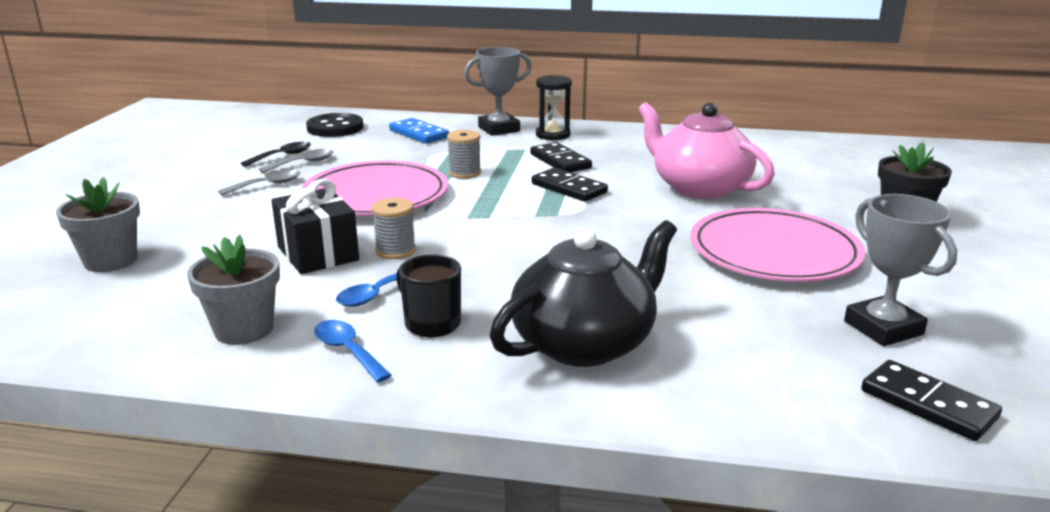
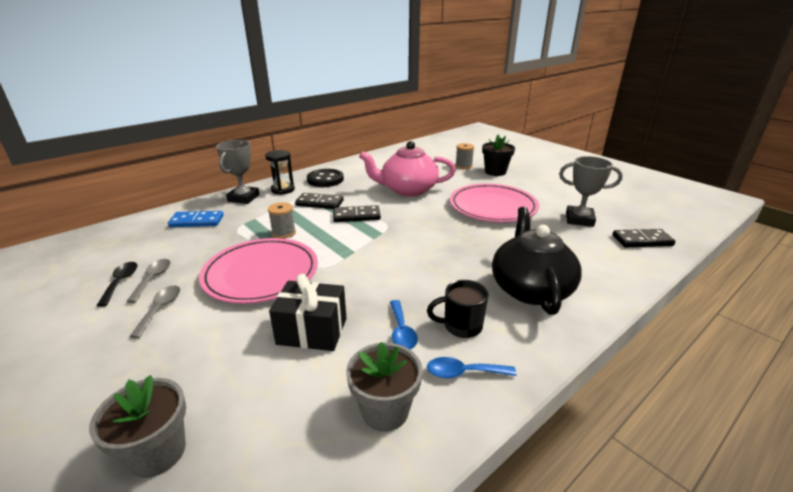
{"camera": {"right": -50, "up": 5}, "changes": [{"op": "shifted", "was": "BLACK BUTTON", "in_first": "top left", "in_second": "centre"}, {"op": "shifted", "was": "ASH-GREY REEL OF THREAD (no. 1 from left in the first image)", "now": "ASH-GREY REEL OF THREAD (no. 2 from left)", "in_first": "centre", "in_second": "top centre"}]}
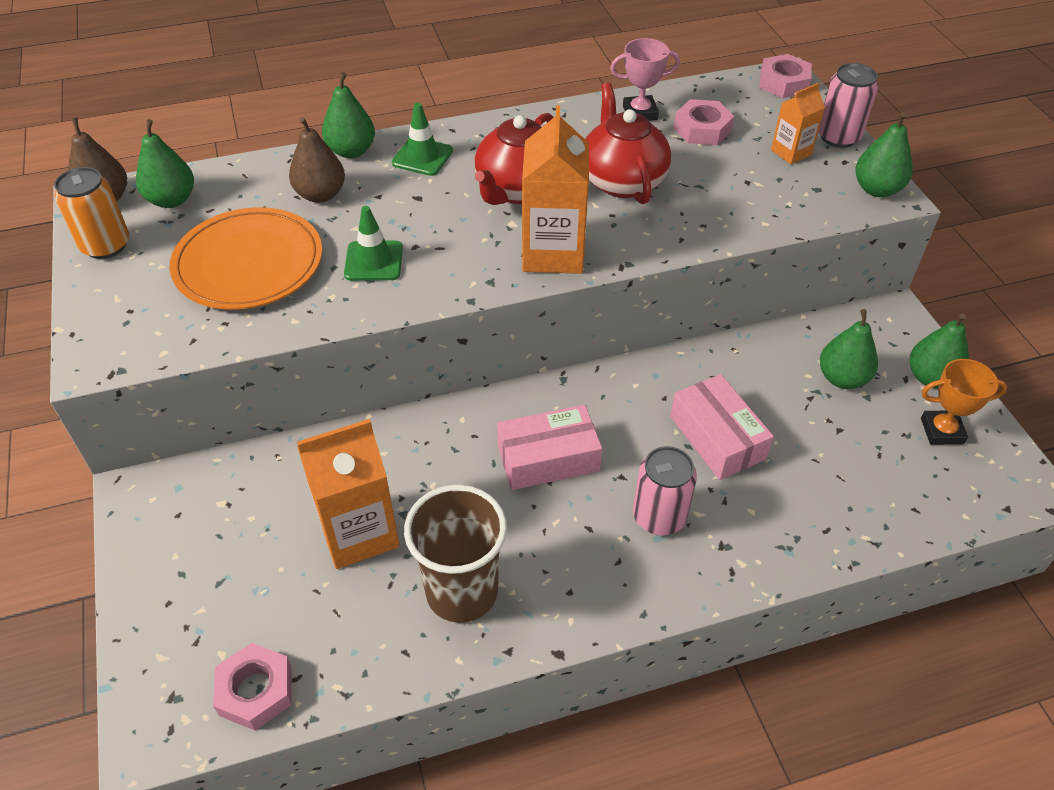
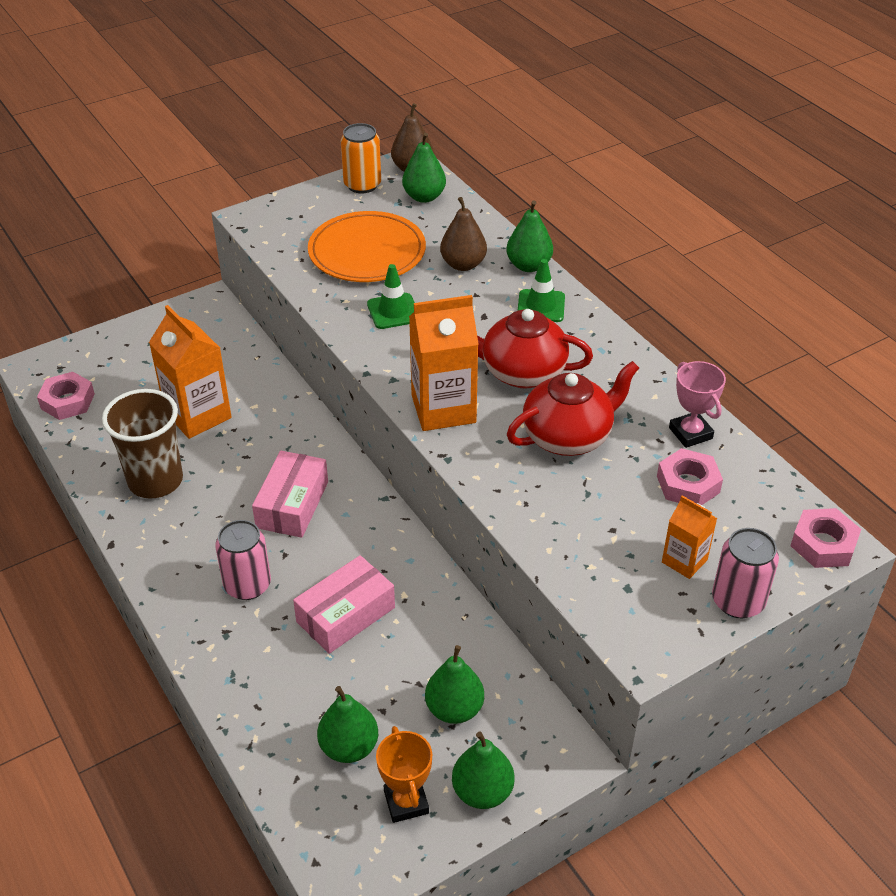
{"camera": {"right": 75, "up": -5}, "changes": [{"op": "rotated", "was": "ROSE-PINK PACKAGE (no. 1 from left)", "in_first": "centre", "in_second": "middle left", "clockwise": 45}, {"op": "shifted", "was": "GREEN TOY PEAR (no. 4 from left in the first image)", "now": "GREEN TOY PEAR (no. 1 from left)", "in_first": "top right", "in_second": "bottom centre"}]}
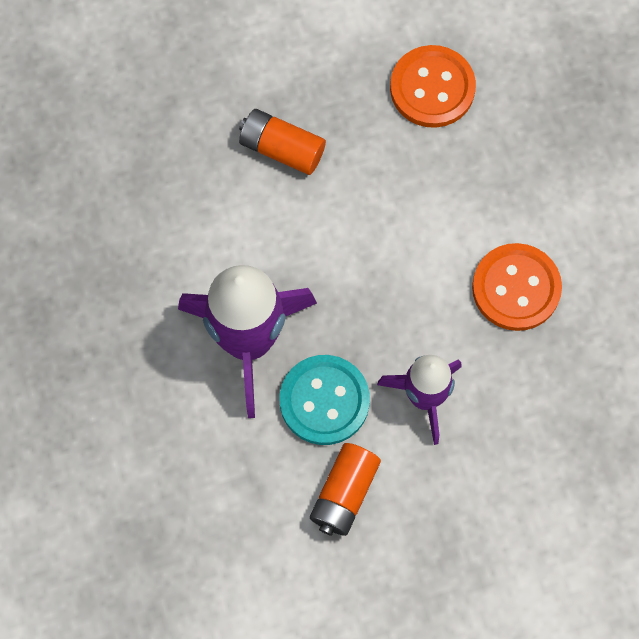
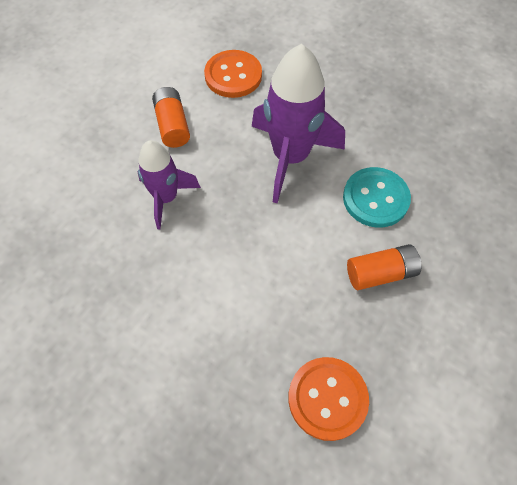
{"camera": {"right": 140, "up": -10}, "changes": [{"op": "shifted", "was": "ORANGE BUTTON (no. 2 from left in the first image)", "now": "ORANGE BUTTON (no. 1 from left)", "in_first": "middle right", "in_second": "top centre"}, {"op": "shifted", "was": "AQUA BUTTON", "in_first": "centre", "in_second": "middle right"}]}
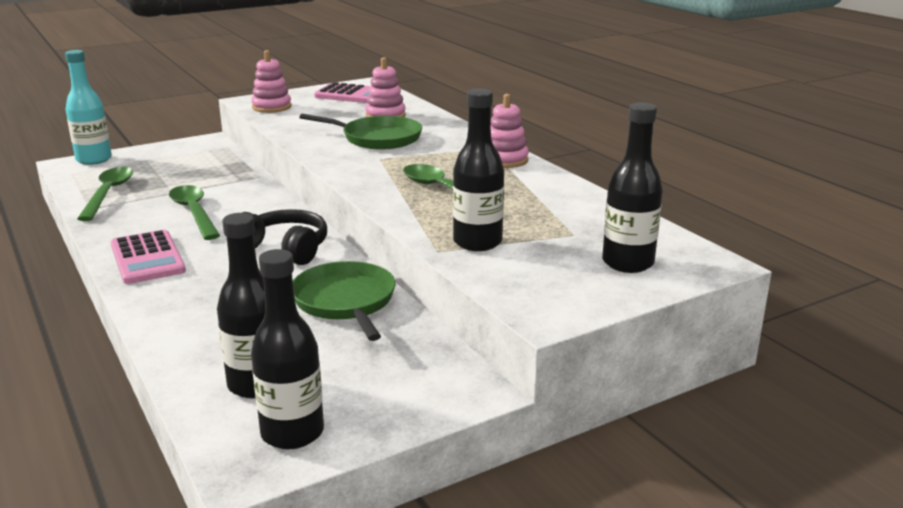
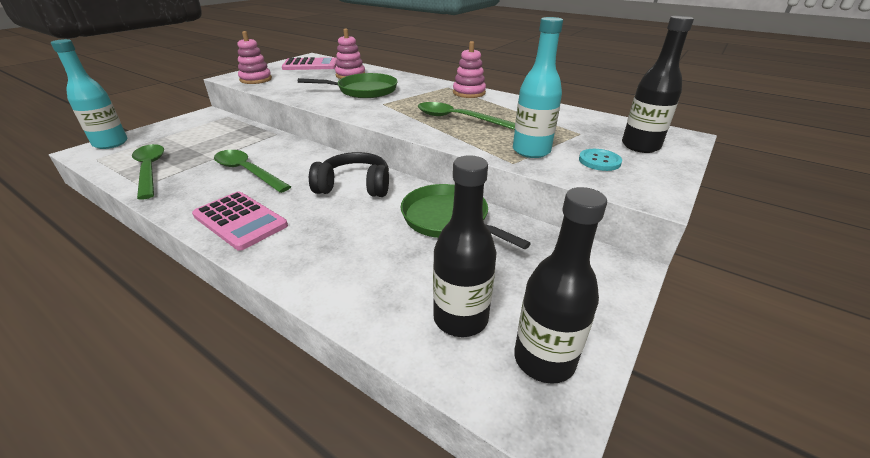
{"camera": {"right": -25, "up": 10}, "changes": [{"op": "repainted", "was": "BLACK BOTTLE (no. 3 from left)", "now": "AQUA BOTTLE (no. 2 from left)", "in_first": "centre", "in_second": "top centre"}, {"op": "new", "now": "AQUA BUTTON", "in_second": "middle right"}]}
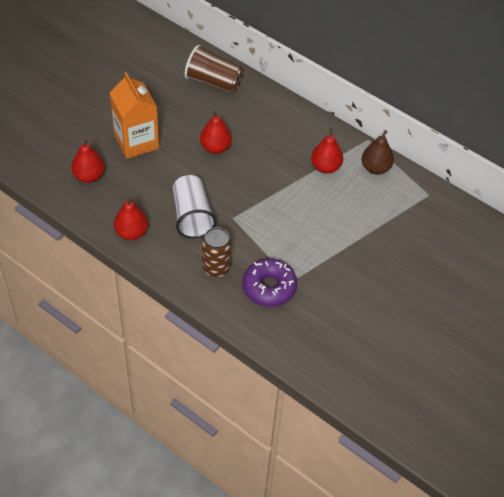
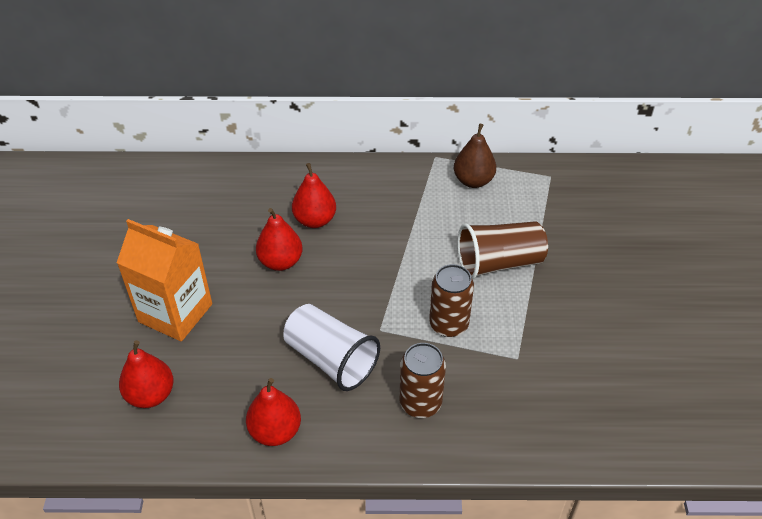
{"camera": {"right": -35, "up": -5}, "changes": [{"op": "shifted", "was": "SCARLET TOY PEAR (no. 4 from left)", "in_first": "top centre", "in_second": "centre"}, {"op": "new", "now": "DARK BROWN SODA CAN (no. 2 from left)", "in_second": "centre"}, {"op": "shifted", "was": "DARK BROWN TUMBLER", "in_first": "top centre", "in_second": "centre"}, {"op": "gone", "was": "ROYAL PURPLE GLAZED DONUT", "in_first": "centre"}]}
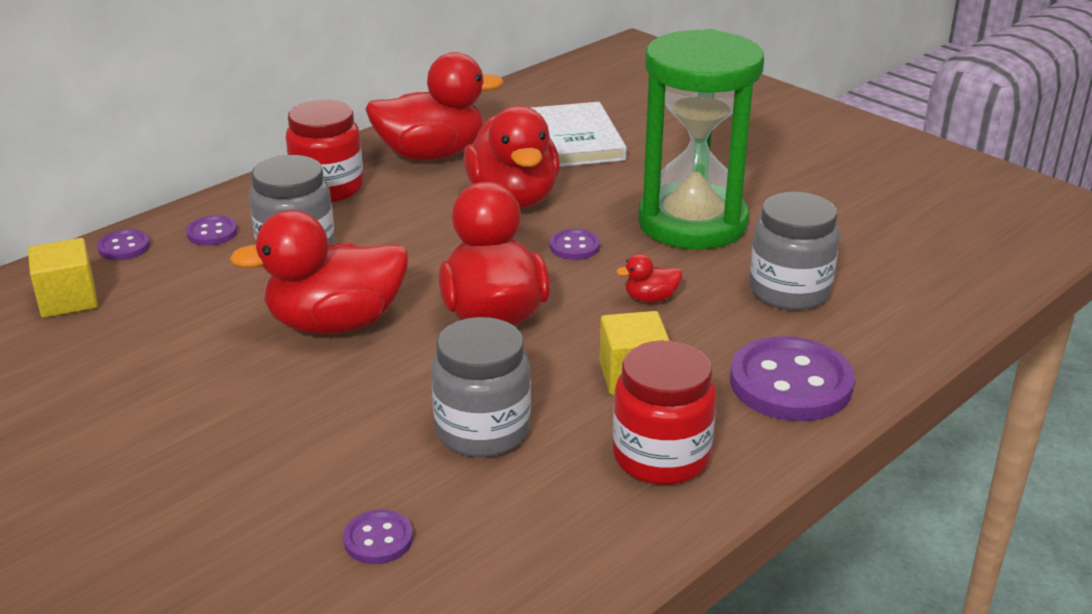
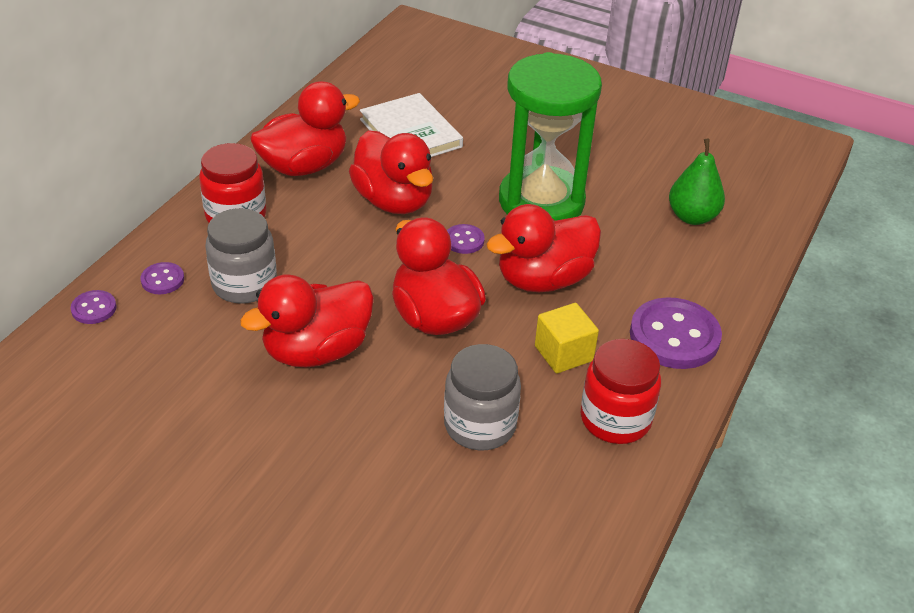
{"camera": {"right": -20, "up": 10}, "changes": [{"op": "scaled", "was": "SCARLET RUBBER DUCK (no. 5 from left)", "in_first": "centre", "in_second": "centre", "ratio": 2.43}, {"op": "new", "now": "GREEN TOY PEAR", "in_second": "top right"}, {"op": "gone", "was": "GOLDEN BLOCK (no. 1 from left)", "in_first": "middle left"}, {"op": "gone", "was": "ROYAL PURPLE BUTTON (no. 3 from left)", "in_first": "bottom centre"}, {"op": "gone", "was": "ASH-GREY PRESERVE JAR (no. 3 from left)", "in_first": "middle right"}]}
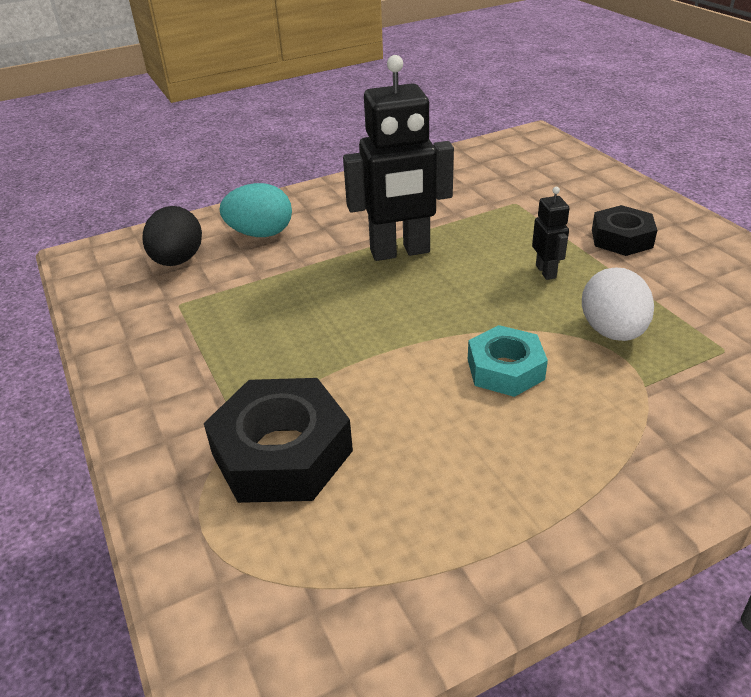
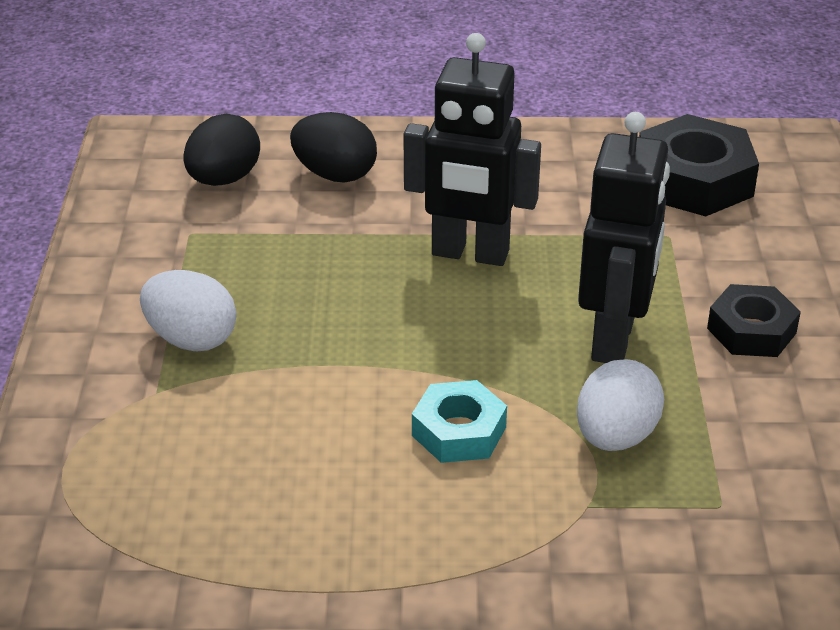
{"camera": {"right": 25, "up": 0}, "changes": [{"op": "new", "now": "SNOW-WHITE EGG SHAPE (no. 1 from left)", "in_second": "middle left"}, {"op": "repainted", "was": "AQUA EGG SHAPE", "now": "BLACK EGG SHAPE (no. 2 from left)", "in_first": "top centre", "in_second": "top centre"}, {"op": "scaled", "was": "BLACK TOY ROBOT (no. 2 from left)", "in_first": "middle right", "in_second": "middle right", "ratio": 2.17}, {"op": "shifted", "was": "BLACK NUT (no. 1 from left)", "in_first": "centre", "in_second": "top right"}]}
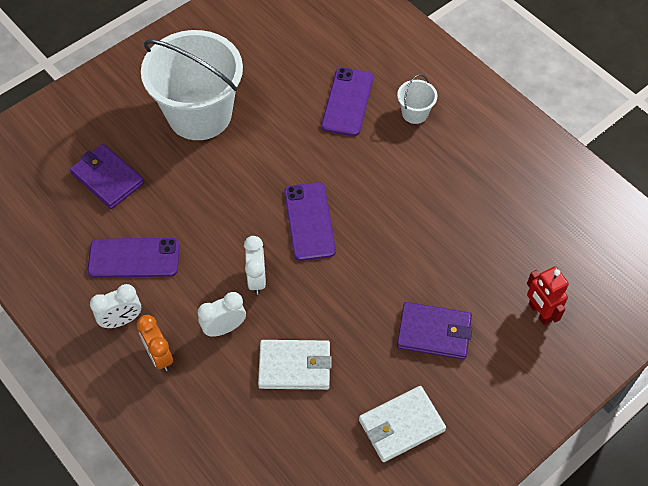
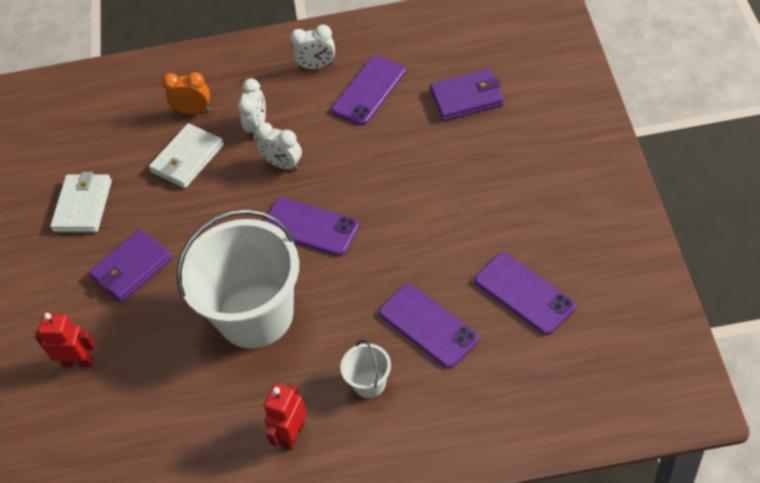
{"camera": {"right": 130, "up": -5}, "changes": [{"op": "shifted", "was": "ORANGE ALARM CLOCK", "in_first": "bottom left", "in_second": "top left"}, {"op": "shifted", "was": "SNOW-WHITE BUCKET (no. 1 from left)", "in_first": "top left", "in_second": "middle left"}, {"op": "new", "now": "SCARLET TOY ROBOT (no. 2 from left)", "in_second": "bottom centre"}, {"op": "rotated", "was": "SNOW-WHITE ALARM CLOCK (no. 1 from left in the first image)", "in_first": "middle left", "in_second": "top centre", "clockwise": -105}, {"op": "new", "now": "ROYAL PURPLE MOBILE PHONE (no. 4 from left)", "in_second": "middle right"}]}
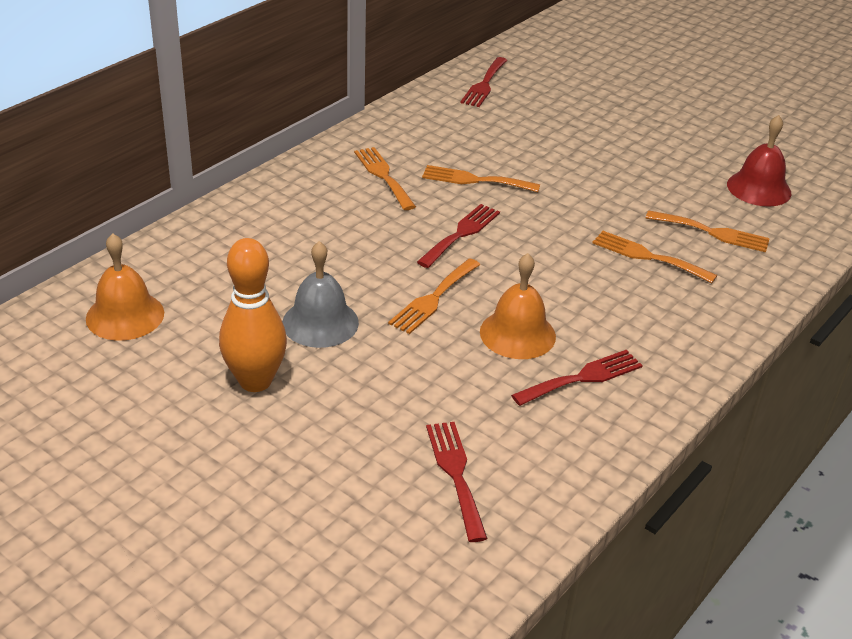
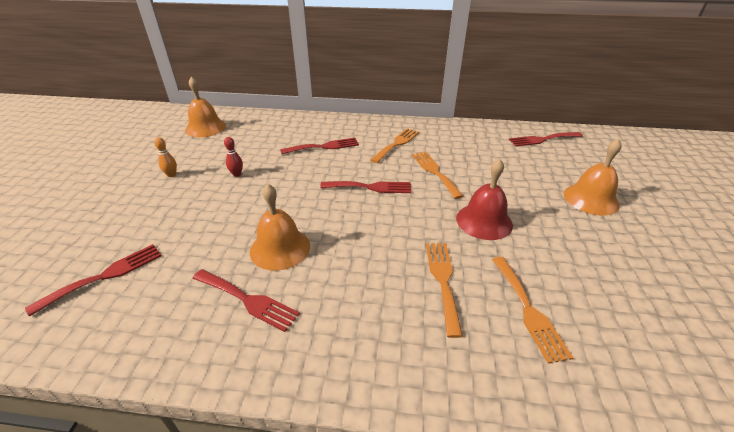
{"camera": {"right": 60, "up": 0}, "changes": [{"op": "scaled", "was": "ORANGE TENPIN", "in_first": "middle left", "in_second": "middle left", "ratio": 0.42}, {"op": "swapped", "was": "ASH-GREY BELL", "now": "SCARLET TENPIN", "in_first": "centre", "in_second": "middle left"}, {"op": "new", "now": "SCARLET TABLE FORK (no. 3 from left)", "in_second": "centre"}, {"op": "shifted", "was": "SCARLET BELL", "in_first": "top right", "in_second": "centre"}, {"op": "new", "now": "ORANGE BELL (no. 3 from left)", "in_second": "middle right"}, {"op": "gone", "was": "ORANGE TABLE FORK (no. 2 from left)", "in_first": "centre"}]}
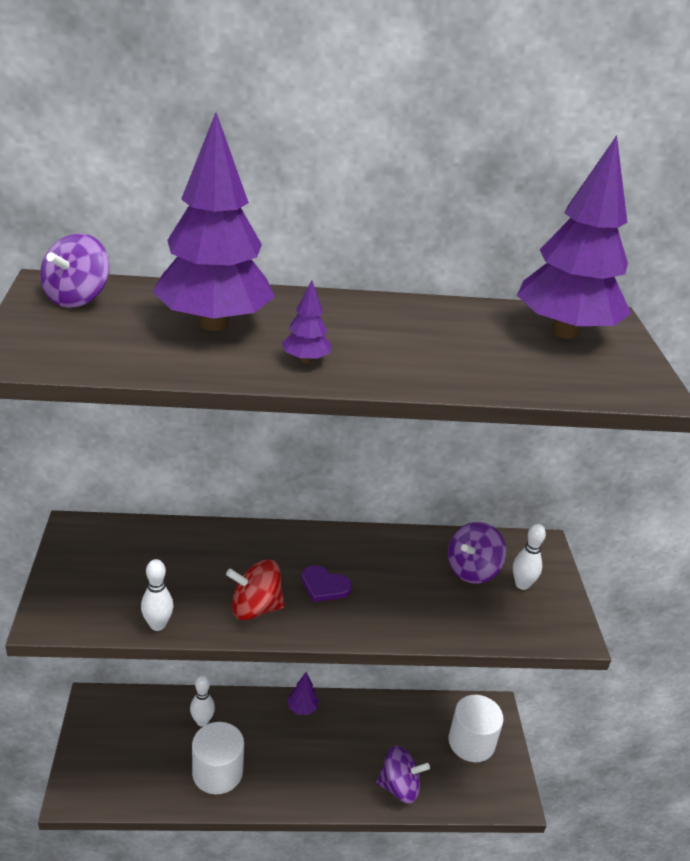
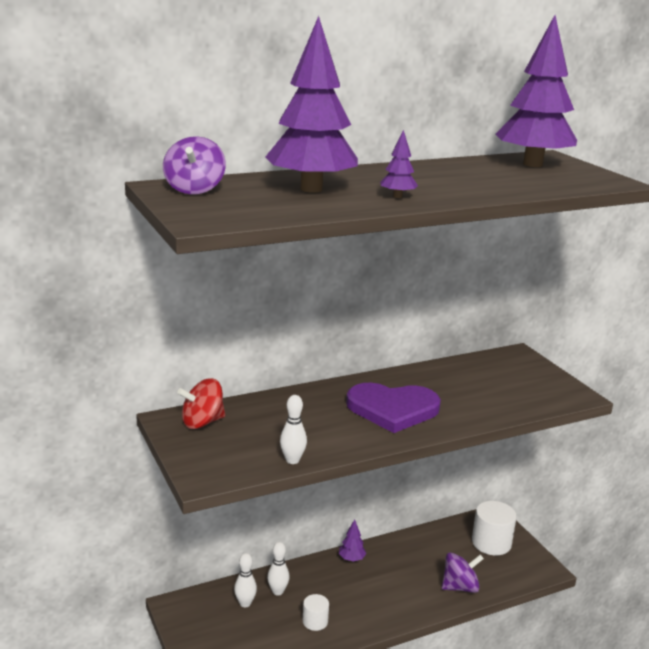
{"camera": {"right": -20, "up": -10}, "changes": [{"op": "shifted", "was": "SCARLET SPINNING TOP", "in_first": "bottom centre", "in_second": "middle left"}, {"op": "shifted", "was": "SNOW-WHITE TENPIN (no. 3 from left in the first image)", "now": "SNOW-WHITE TENPIN (no. 1 from left)", "in_first": "middle right", "in_second": "bottom centre"}, {"op": "scaled", "was": "SNOW-WHITE CYLINDER SHAPE (no. 1 from left)", "in_first": "bottom left", "in_second": "bottom centre", "ratio": 0.57}, {"op": "scaled", "was": "ROYAL PURPLE LOVE HEART", "in_first": "bottom centre", "in_second": "centre", "ratio": 2.16}, {"op": "gone", "was": "ROYAL PURPLE SPINNING TOP (no. 3 from left)", "in_first": "middle right"}]}
